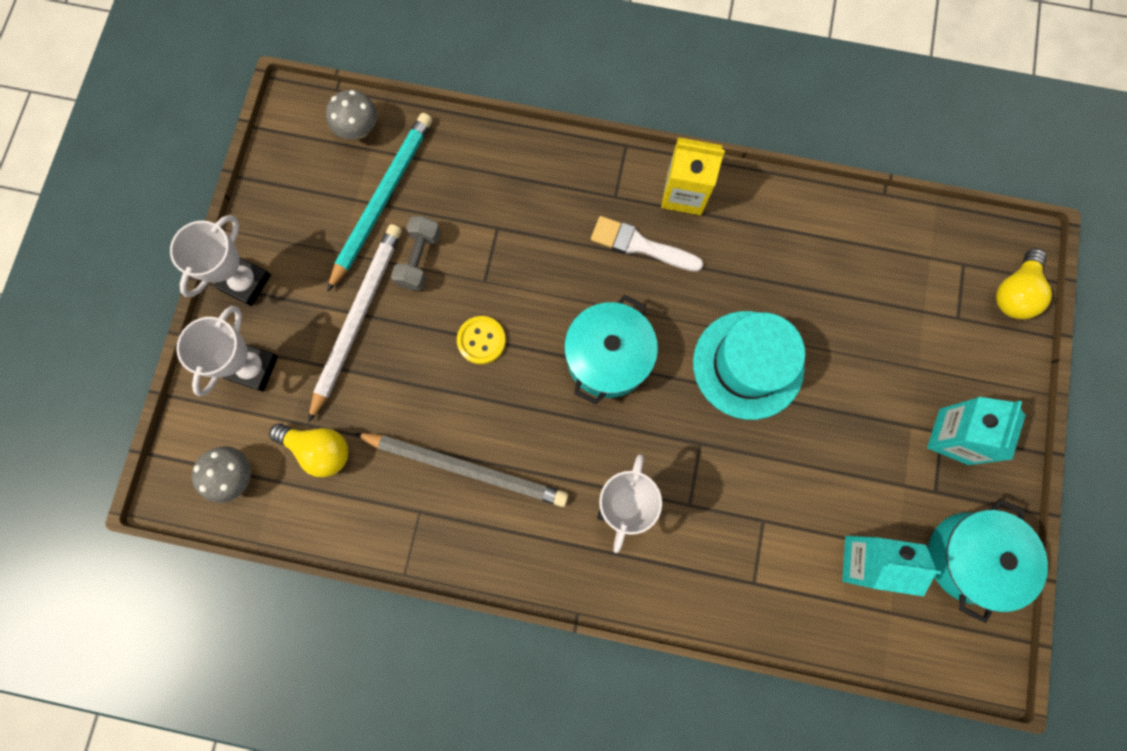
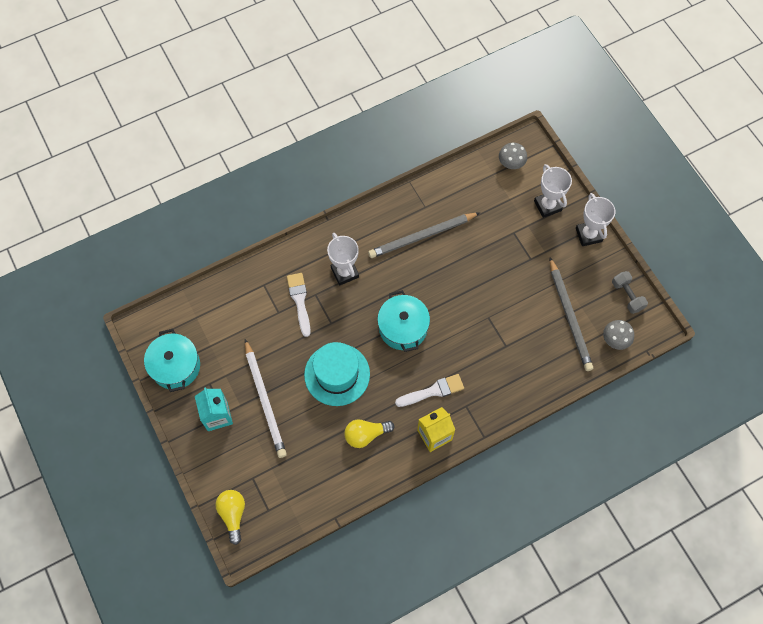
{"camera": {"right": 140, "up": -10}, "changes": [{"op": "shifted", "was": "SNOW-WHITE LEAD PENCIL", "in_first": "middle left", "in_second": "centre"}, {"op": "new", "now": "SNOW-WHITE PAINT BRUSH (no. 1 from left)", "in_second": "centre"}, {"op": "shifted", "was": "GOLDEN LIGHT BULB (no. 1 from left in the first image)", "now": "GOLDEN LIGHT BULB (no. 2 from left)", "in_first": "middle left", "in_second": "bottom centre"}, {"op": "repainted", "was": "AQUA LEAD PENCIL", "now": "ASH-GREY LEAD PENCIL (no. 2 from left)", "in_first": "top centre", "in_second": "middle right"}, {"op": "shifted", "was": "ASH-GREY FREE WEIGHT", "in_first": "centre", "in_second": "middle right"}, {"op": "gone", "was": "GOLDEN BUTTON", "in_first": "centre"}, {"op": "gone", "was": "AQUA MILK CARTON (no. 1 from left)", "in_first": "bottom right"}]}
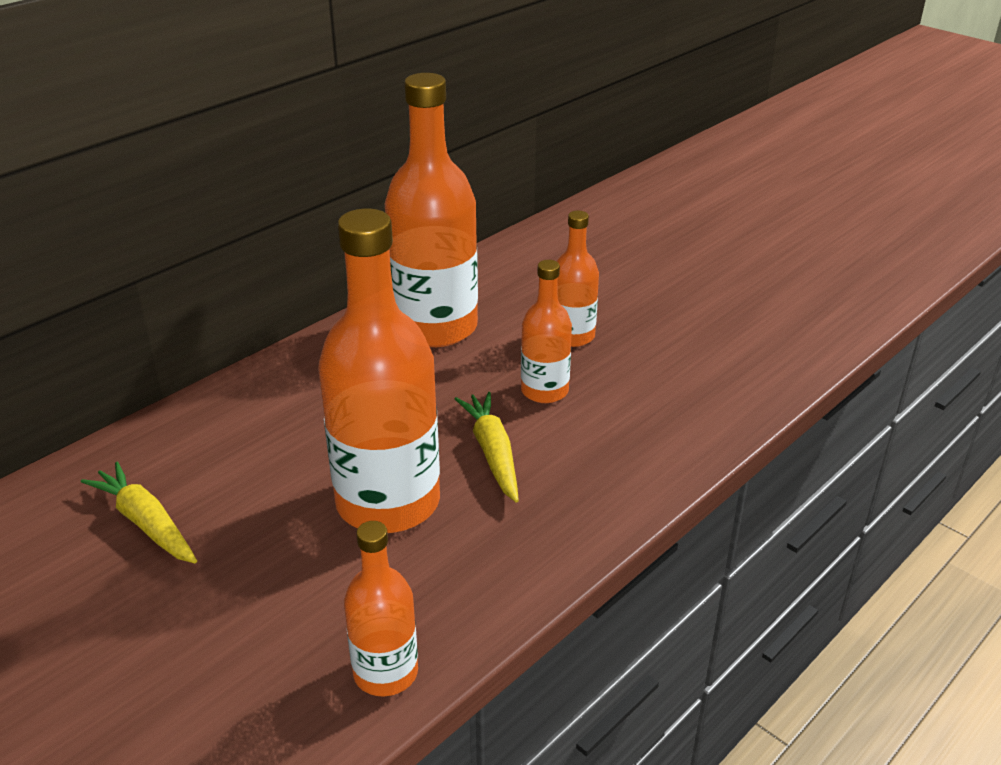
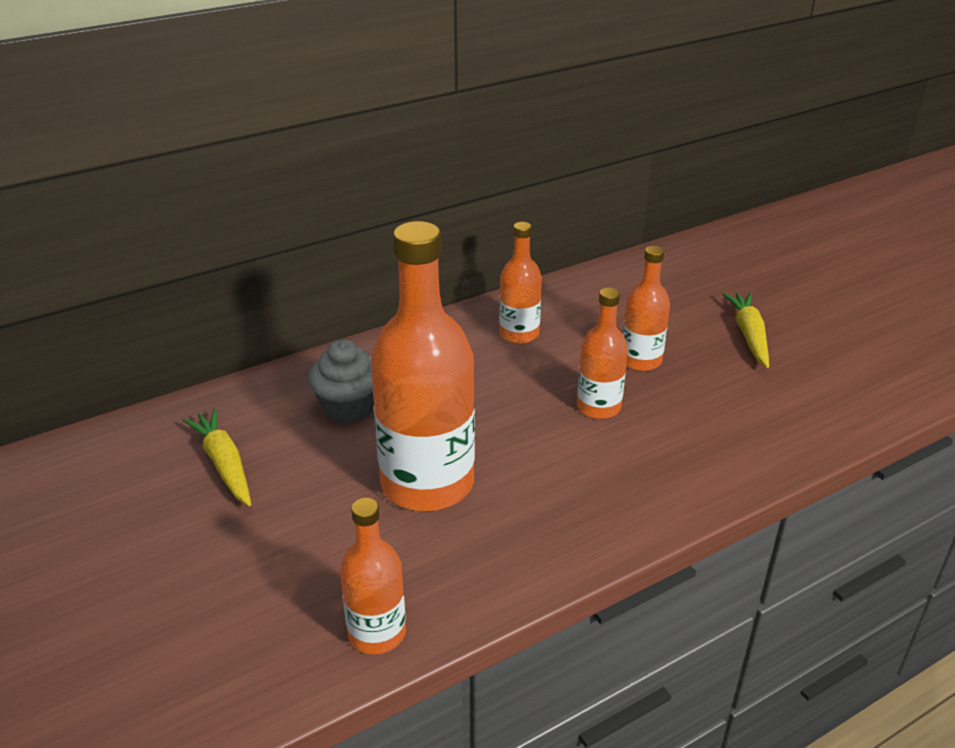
{"camera": {"right": 15, "up": 0}, "changes": [{"op": "new", "now": "ASH-GREY CUPCAKE", "in_second": "centre"}, {"op": "scaled", "was": "ORANGE BOTTLE (no. 3 from left)", "in_first": "top centre", "in_second": "centre", "ratio": 0.52}, {"op": "shifted", "was": "GOLDEN CARROT (no. 2 from left)", "in_first": "centre", "in_second": "middle right"}]}
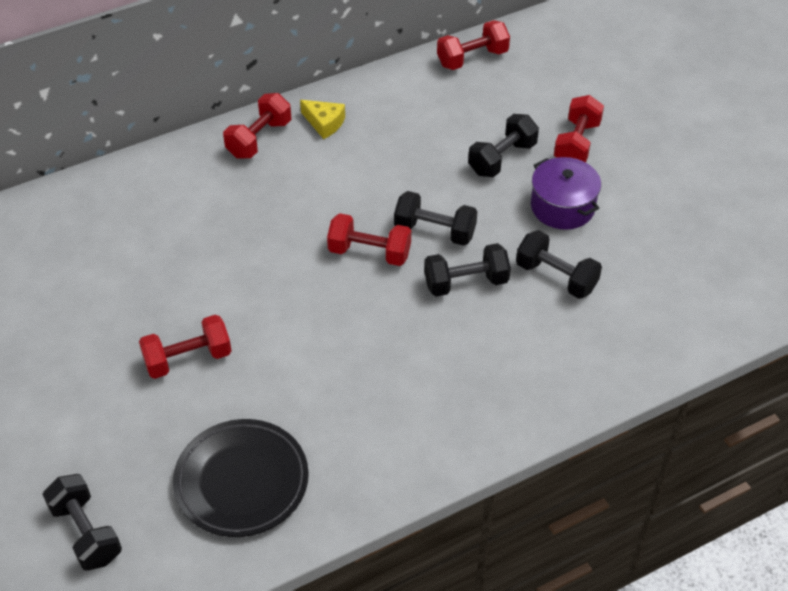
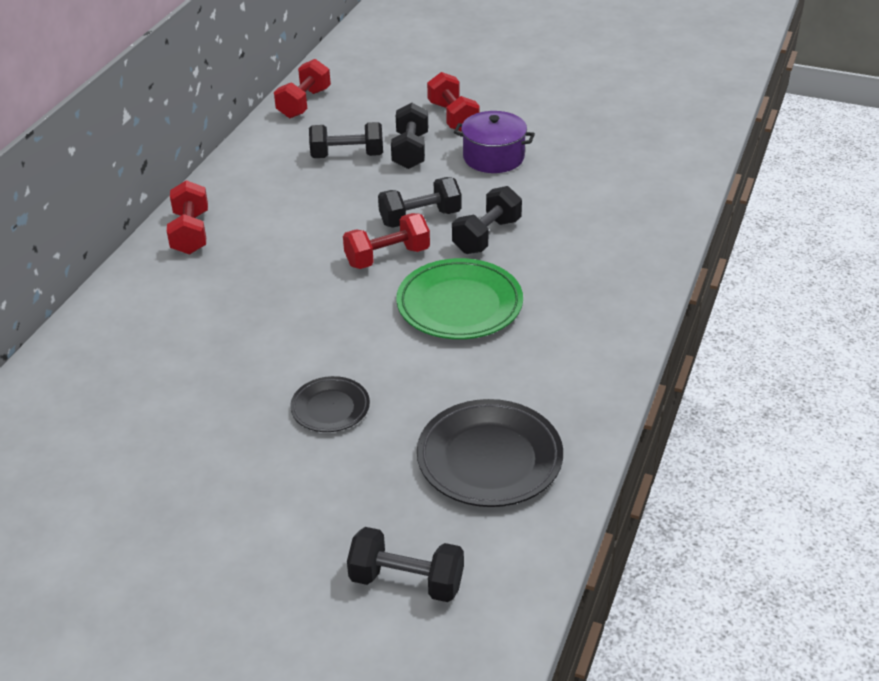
{"camera": {"right": -40, "up": -10}, "changes": [{"op": "swapped", "was": "SCARLET FREE WEIGHT (no. 1 from left)", "now": "BLACK DINNER PLATE (no. 1 from left)", "in_first": "middle left", "in_second": "centre"}, {"op": "shifted", "was": "BLACK FREE WEIGHT (no. 5 from left in the first image)", "now": "BLACK FREE WEIGHT (no. 1 from left)", "in_first": "middle right", "in_second": "top centre"}, {"op": "new", "now": "GREEN DINNER PLATE", "in_second": "centre"}, {"op": "gone", "was": "GOLDEN CHEESE WEDGE", "in_first": "top centre"}]}
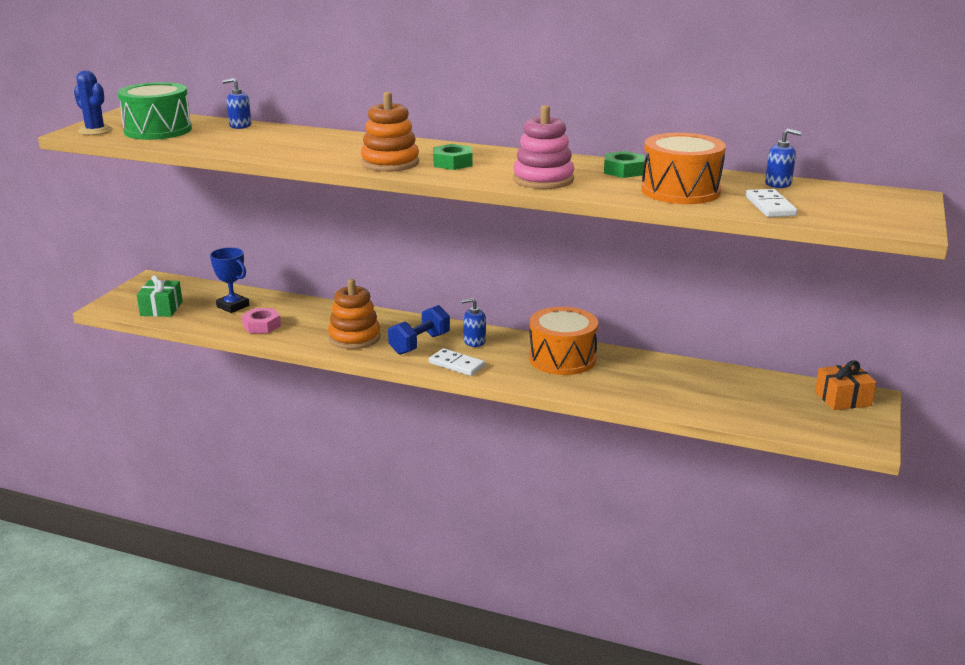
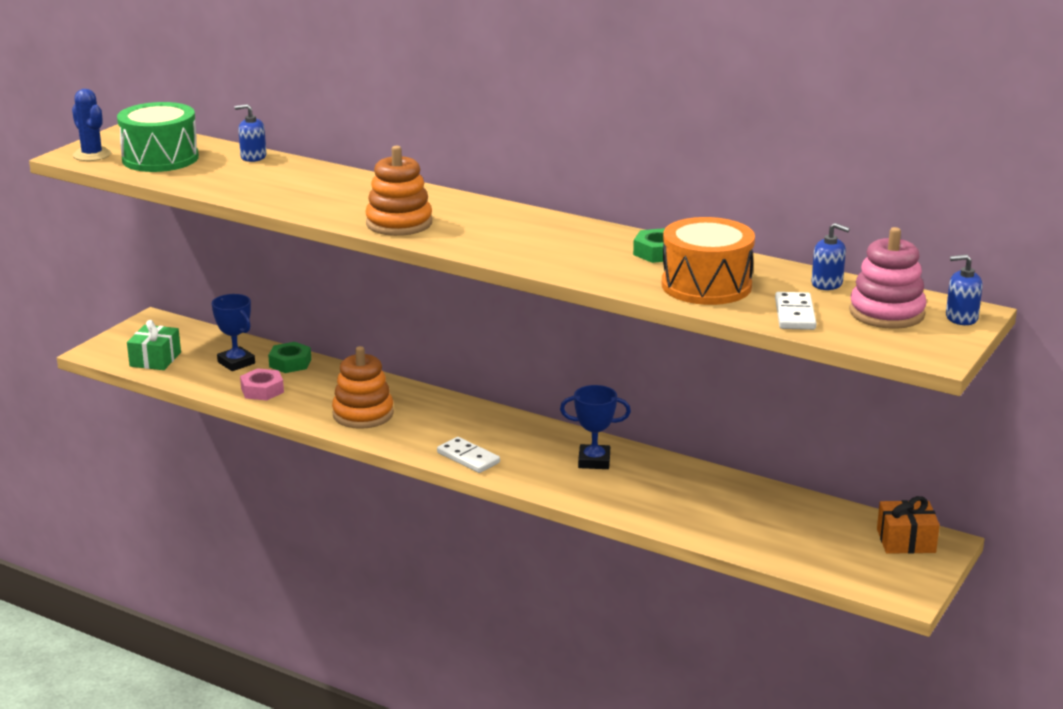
{"camera": {"right": 10, "up": 0}, "changes": [{"op": "shifted", "was": "GREEN NUT (no. 1 from left)", "in_first": "top centre", "in_second": "middle left"}, {"op": "swapped", "was": "ORANGE TOY DRUM (no. 1 from left)", "now": "COBALT AWARD CUP (no. 2 from left)", "in_first": "centre", "in_second": "centre"}, {"op": "shifted", "was": "ROSE-PINK STACKING RINGS", "in_first": "top centre", "in_second": "middle right"}, {"op": "shifted", "was": "COBALT SOAP PUMP (no. 2 from left in the first image)", "now": "COBALT SOAP PUMP (no. 3 from left)", "in_first": "centre", "in_second": "middle right"}, {"op": "gone", "was": "COBALT FREE WEIGHT", "in_first": "centre"}]}
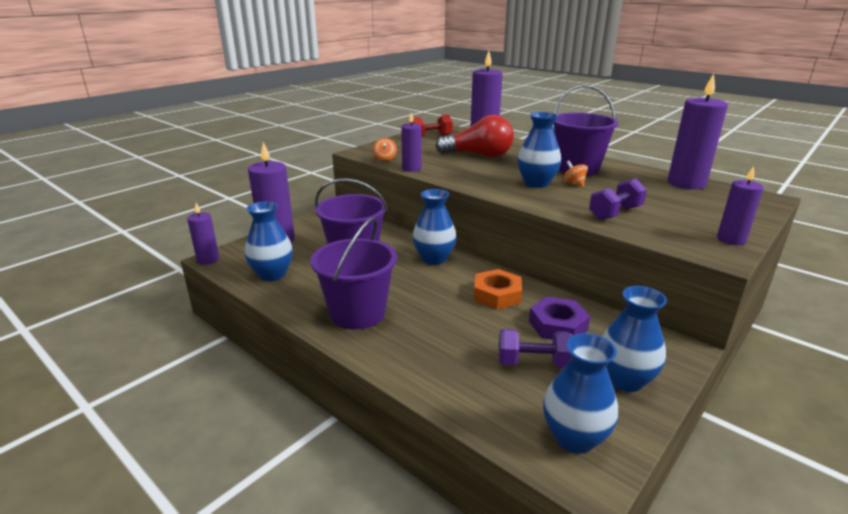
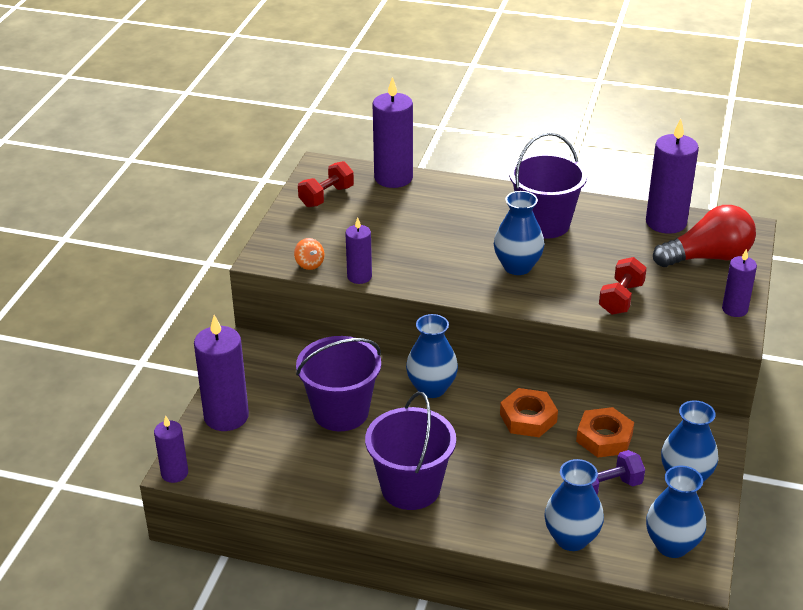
{"camera": {"right": -25, "up": 10}, "changes": [{"op": "shifted", "was": "COBALT FLOWER VASE (no. 1 from left in the first image)", "now": "COBALT FLOWER VASE (no. 3 from left)", "in_first": "middle left", "in_second": "bottom right"}, {"op": "repainted", "was": "ROYAL PURPLE NUT", "now": "ORANGE NUT (no. 2 from left)", "in_first": "centre", "in_second": "bottom right"}, {"op": "repainted", "was": "ROYAL PURPLE FREE WEIGHT (no. 2 from left)", "now": "SCARLET FREE WEIGHT (no. 2 from left)", "in_first": "middle right", "in_second": "middle right"}, {"op": "shifted", "was": "SCARLET LIGHT BULB", "in_first": "top centre", "in_second": "middle right"}, {"op": "gone", "was": "ORANGE SPINNING TOP (no. 2 from left)", "in_first": "middle right"}]}
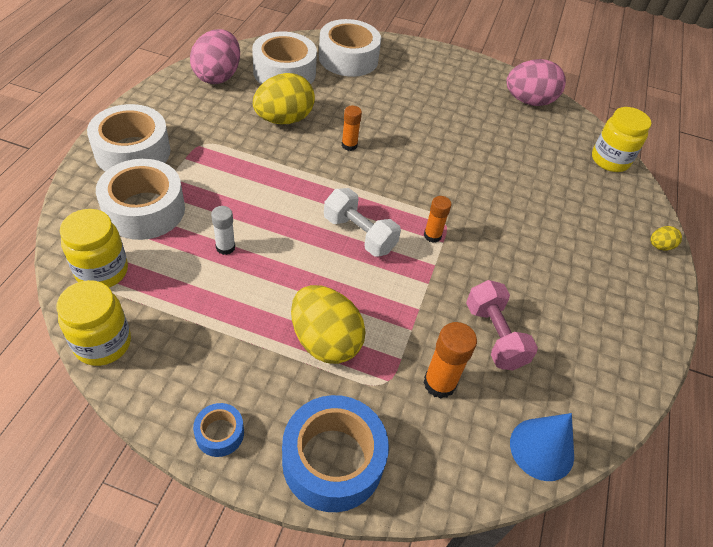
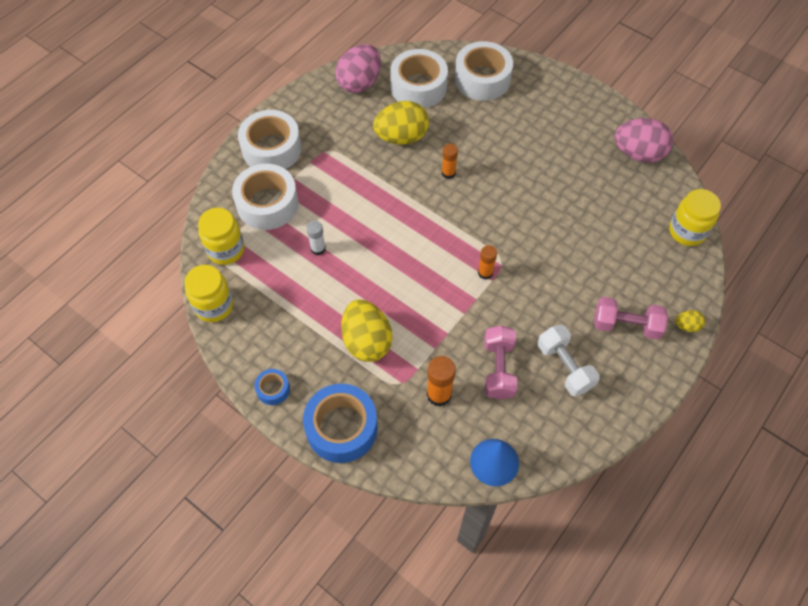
{"camera": {"right": 25, "up": 10}, "changes": [{"op": "shifted", "was": "SNOW-WHITE FREE WEIGHT", "in_first": "centre", "in_second": "middle right"}, {"op": "new", "now": "ROSE-PINK FREE WEIGHT (no. 2 from left)", "in_second": "middle right"}]}
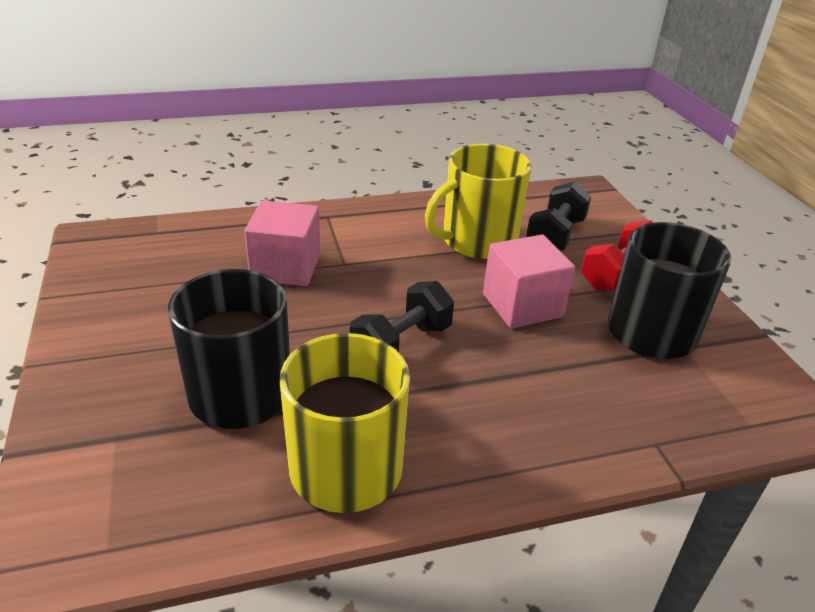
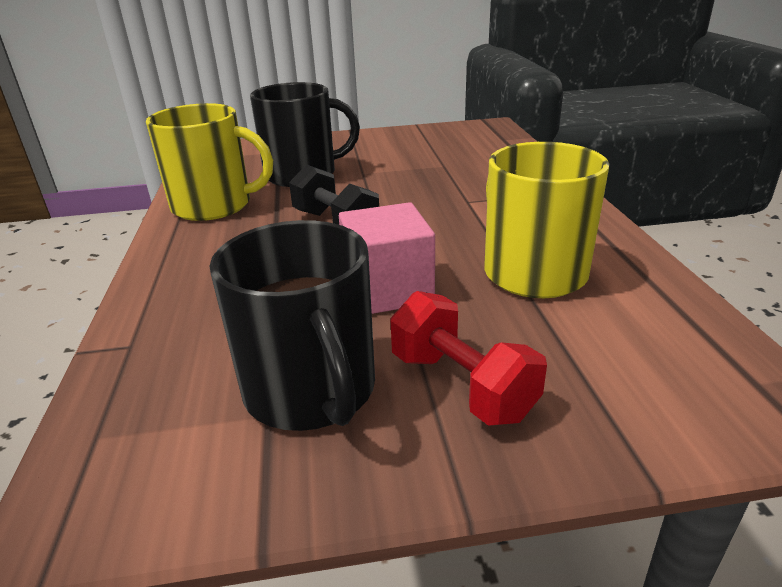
{"camera": {"right": 100, "up": -5}, "changes": [{"op": "gone", "was": "ROSE-PINK BLOCK (no. 1 from left)", "in_first": "centre"}, {"op": "gone", "was": "BLACK FREE WEIGHT (no. 2 from left)", "in_first": "middle right"}]}
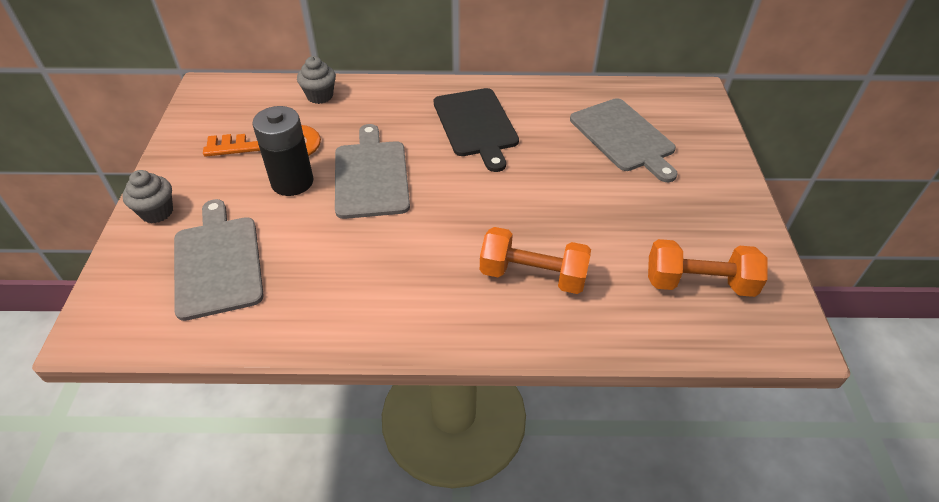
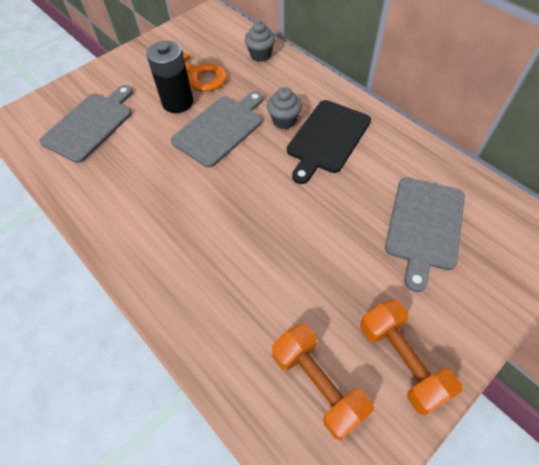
{"camera": {"right": 50, "up": 10}, "changes": [{"op": "shifted", "was": "ASH-GREY CUPCAKE (no. 1 from left in the first image)", "now": "ASH-GREY CUPCAKE (no. 2 from left)", "in_first": "middle left", "in_second": "top centre"}, {"op": "shifted", "was": "ORANGE FREE WEIGHT (no. 1 from left in the first image)", "now": "ORANGE FREE WEIGHT (no. 2 from left)", "in_first": "centre", "in_second": "bottom right"}]}
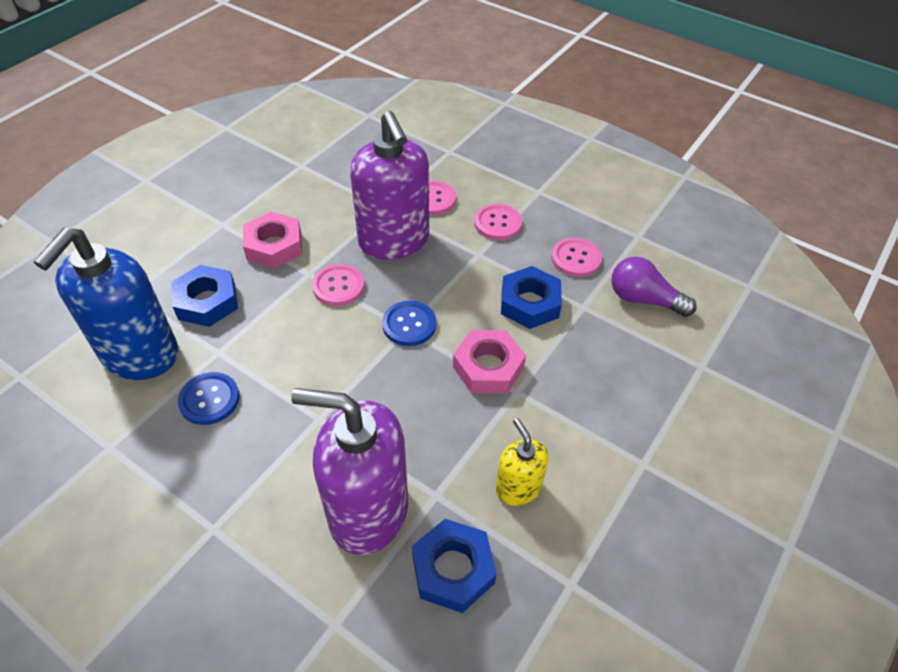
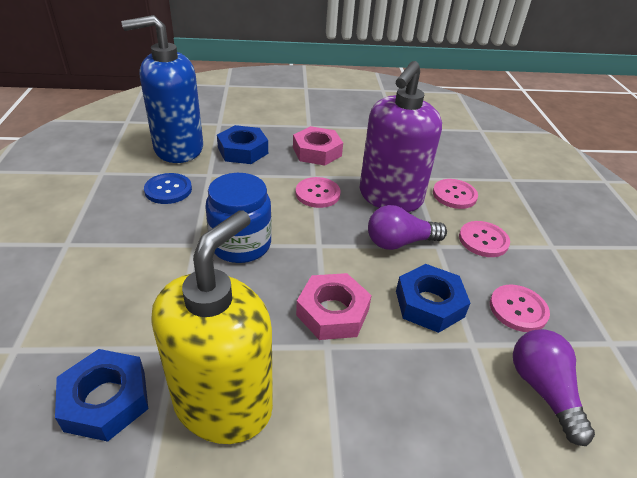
{"camera": {"right": 50, "up": -10}, "changes": [{"op": "scaled", "was": "GOLDEN SOAP PUMP", "in_first": "bottom centre", "in_second": "bottom left", "ratio": 1.98}, {"op": "new", "now": "COBALT PRESERVE JAR", "in_second": "centre"}, {"op": "new", "now": "ROYAL PURPLE LIGHT BULB (no. 1 from left)", "in_second": "centre"}, {"op": "gone", "was": "ROYAL PURPLE SOAP PUMP (no. 1 from left)", "in_first": "bottom centre"}, {"op": "gone", "was": "COBALT BUTTON (no. 2 from left)", "in_first": "centre"}]}
